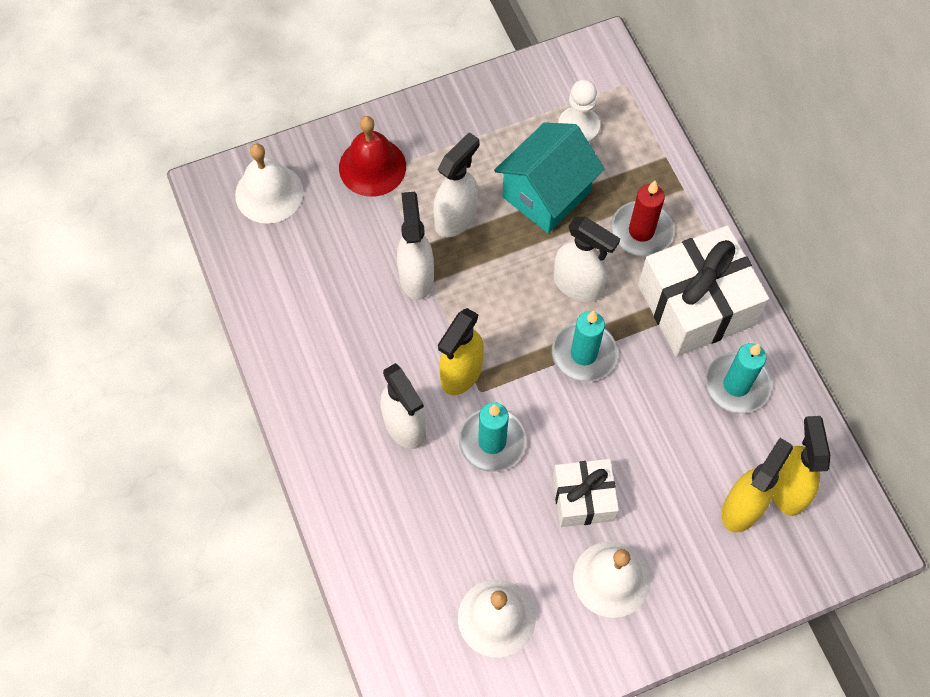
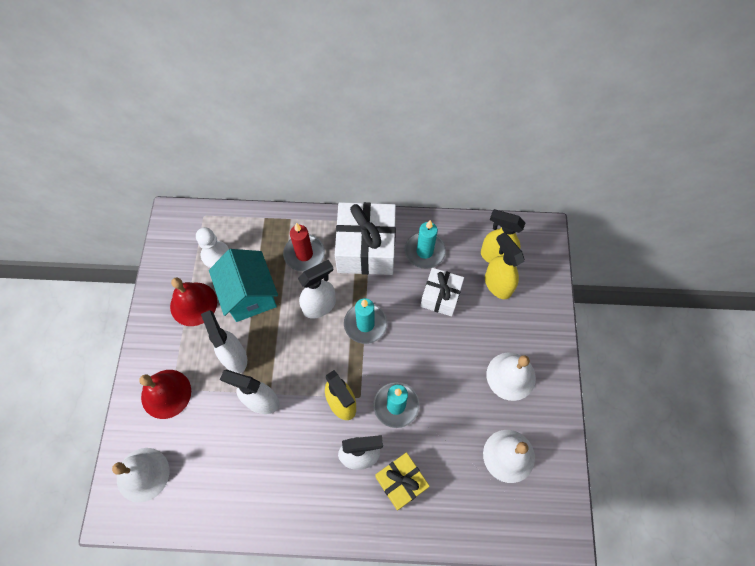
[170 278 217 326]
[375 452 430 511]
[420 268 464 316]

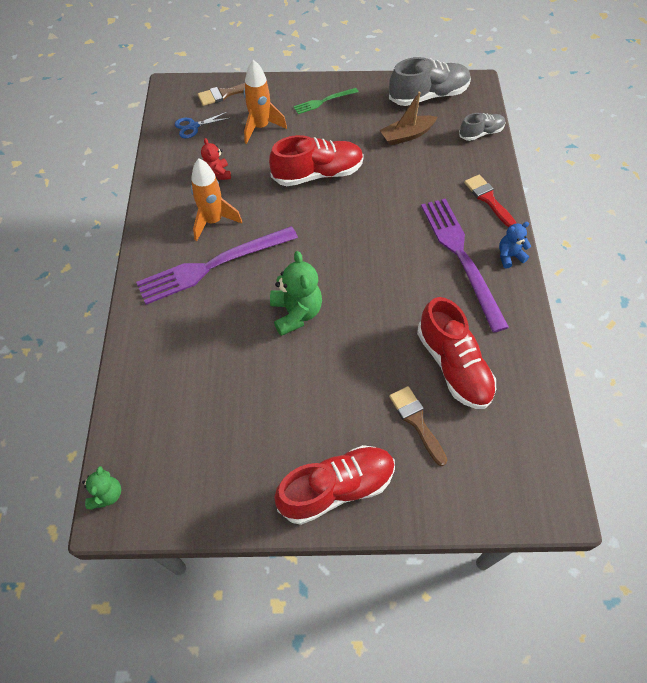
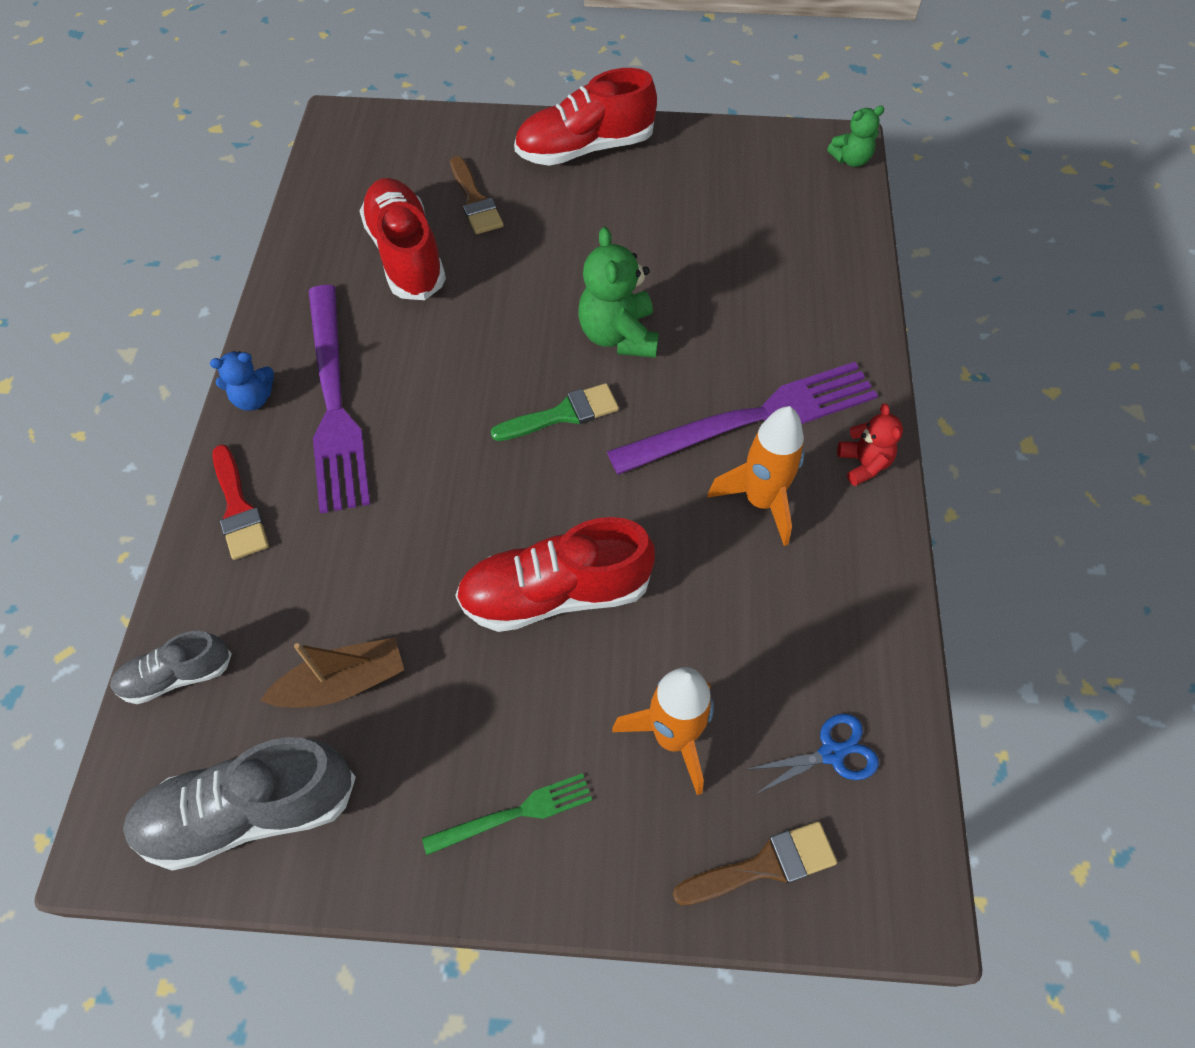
[491 383 619 441]
[837 403 903 486]
[827 106 884 167]

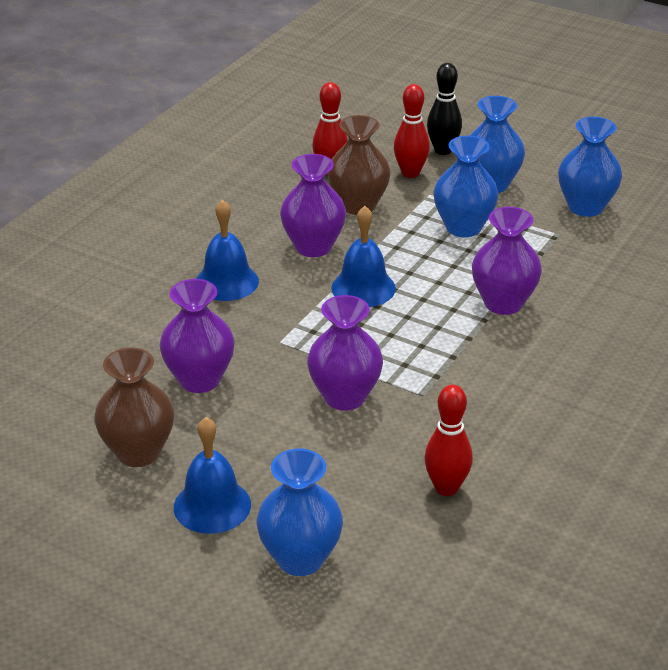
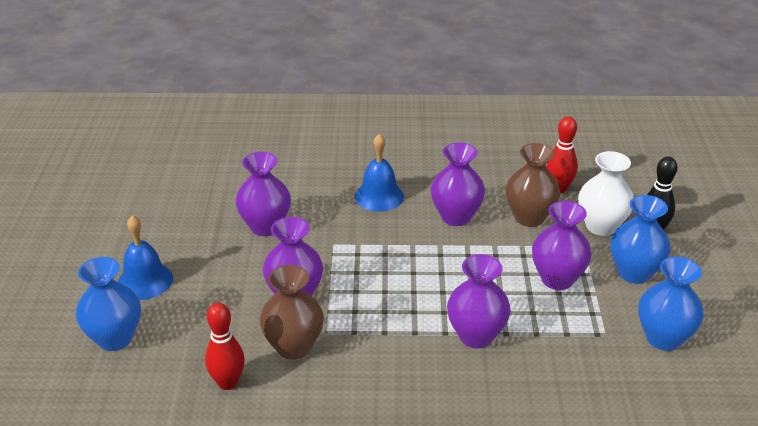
[331 206 396 307] (first image)
[260 265 324 360]
[578 151 634 236]
[532 201 592 290]

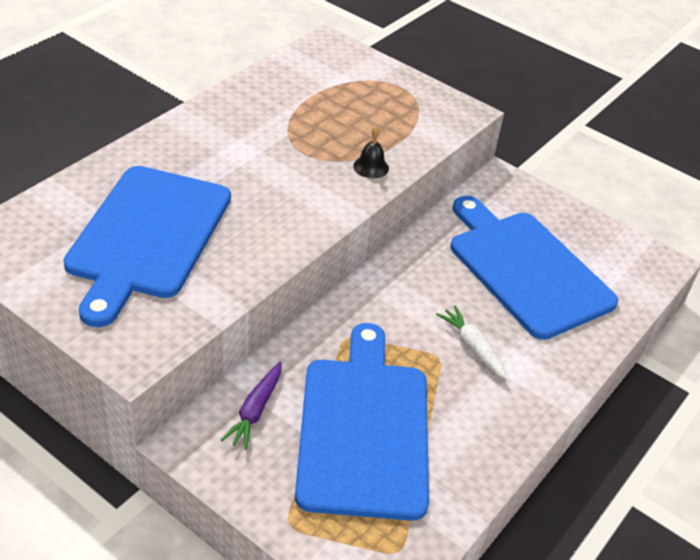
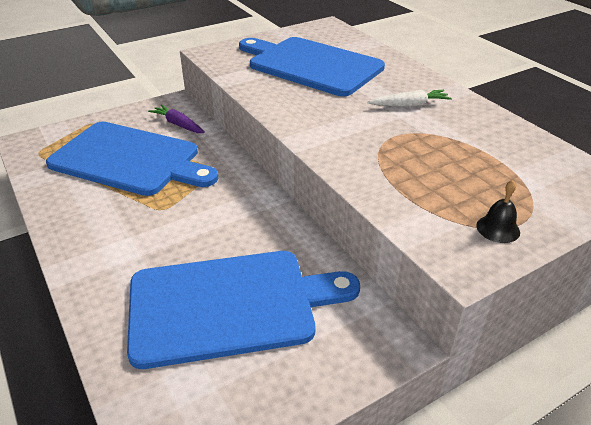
[476 180 520 243]
[368 90 452 107]

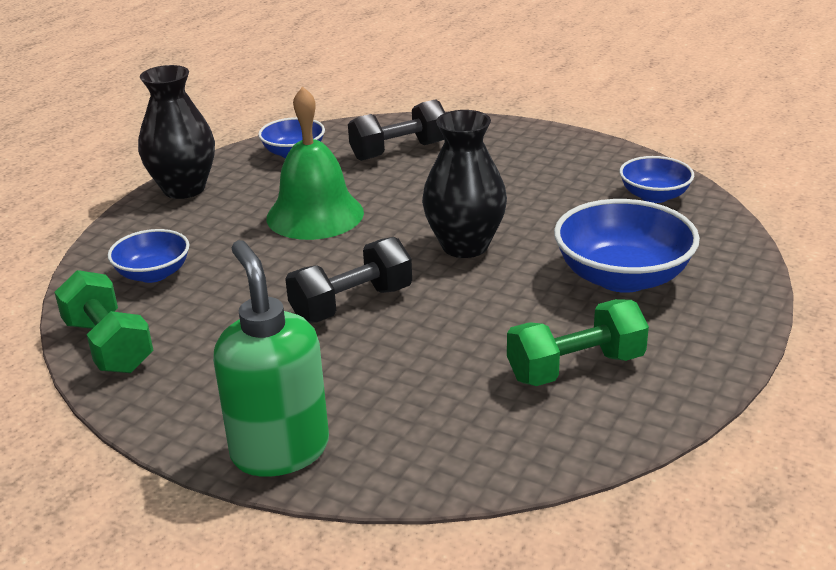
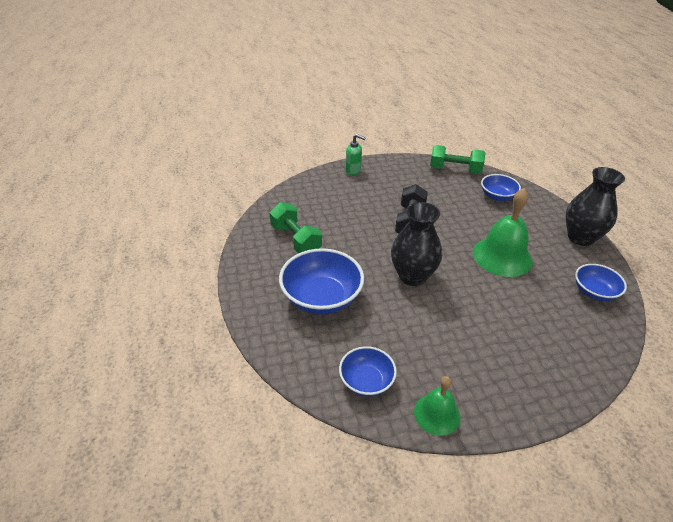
[348 99 445 161] (first image)
[414 376 460 436]
[270 202 322 254]
[346 134 366 175]

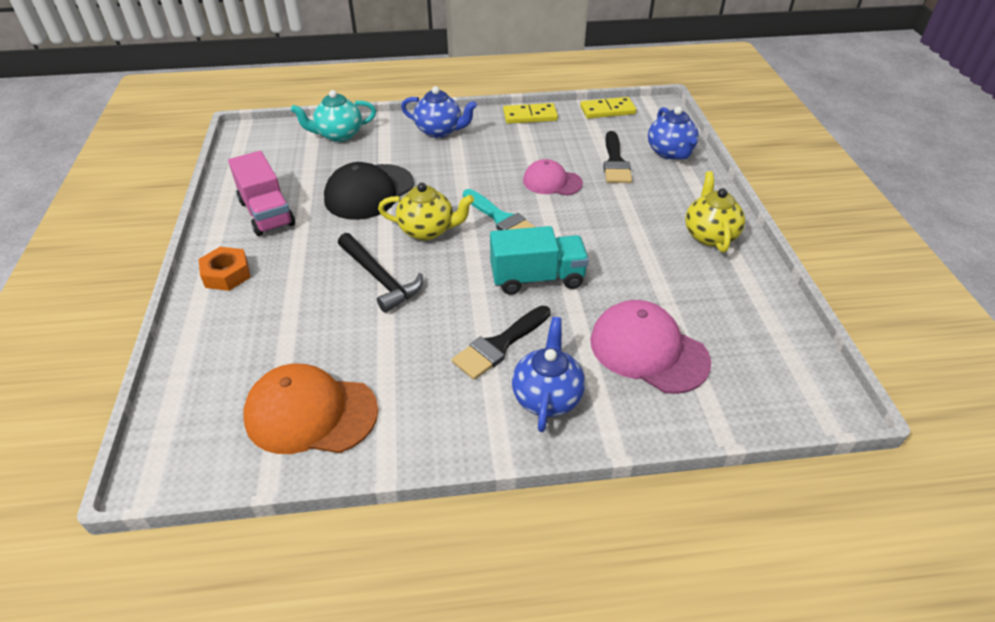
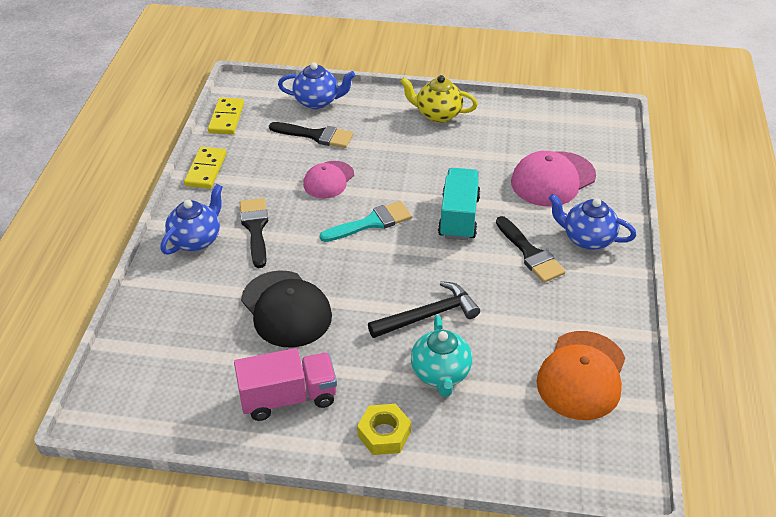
[378 183 474 240] (first image)
[240 198 268 268]
[411 315 472 397]
[357 404 411 455]

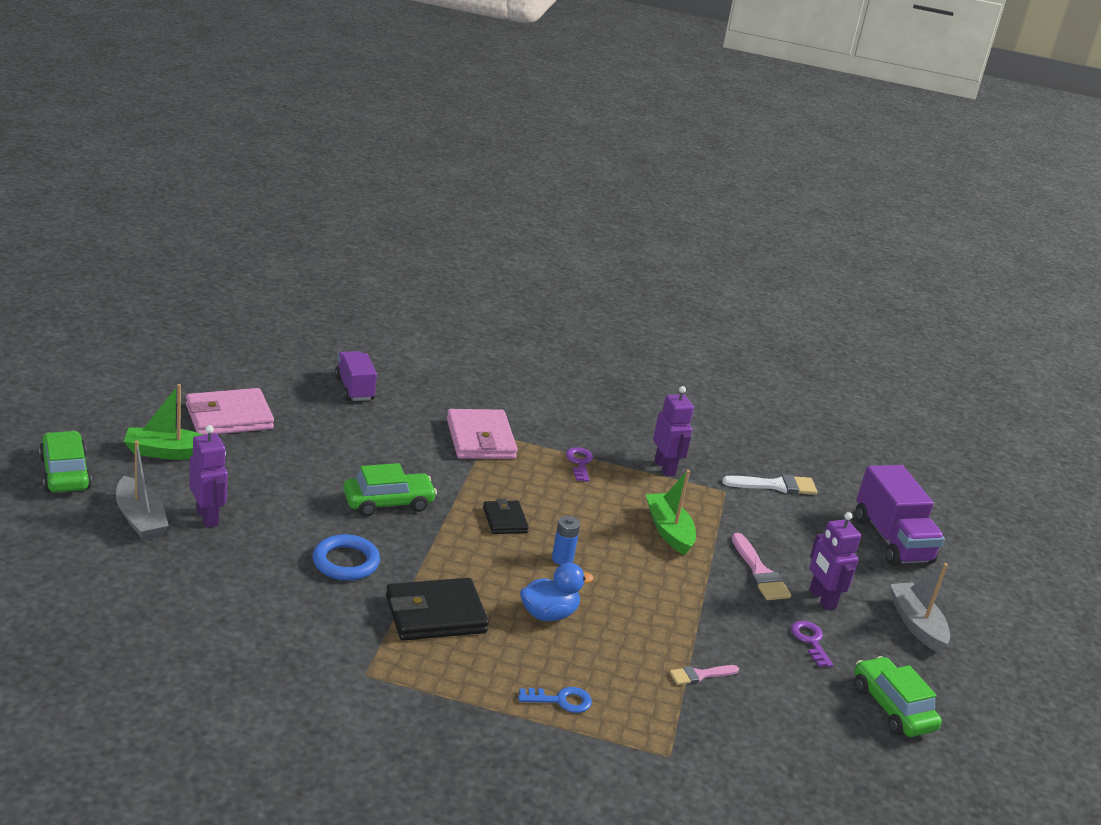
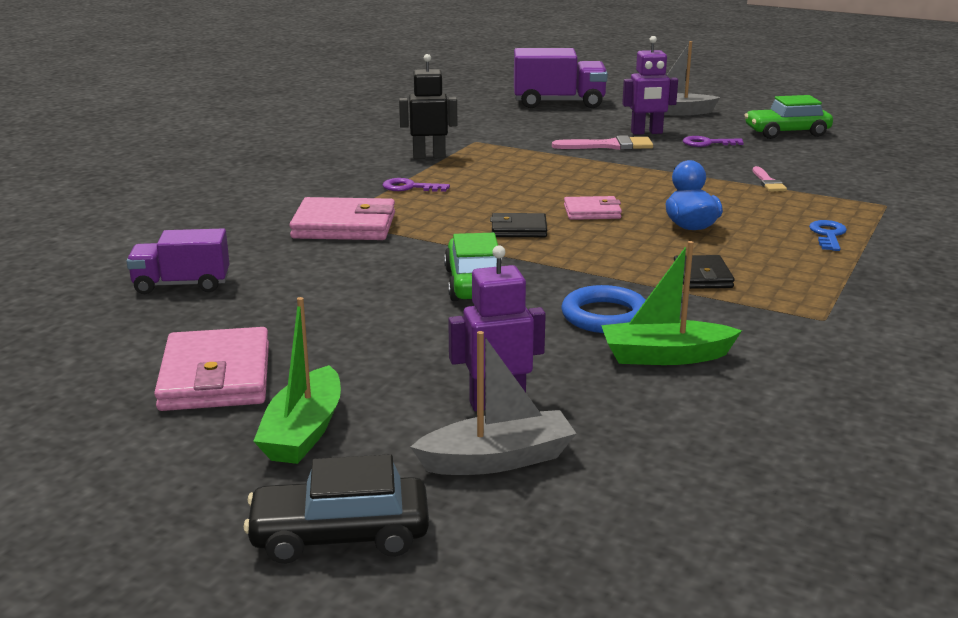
[722 474 817 495] (first image)
[601 241 742 365]
[564 196 622 220]
[244 454 429 564]
[399 54 457 159]
[673 255 735 289]

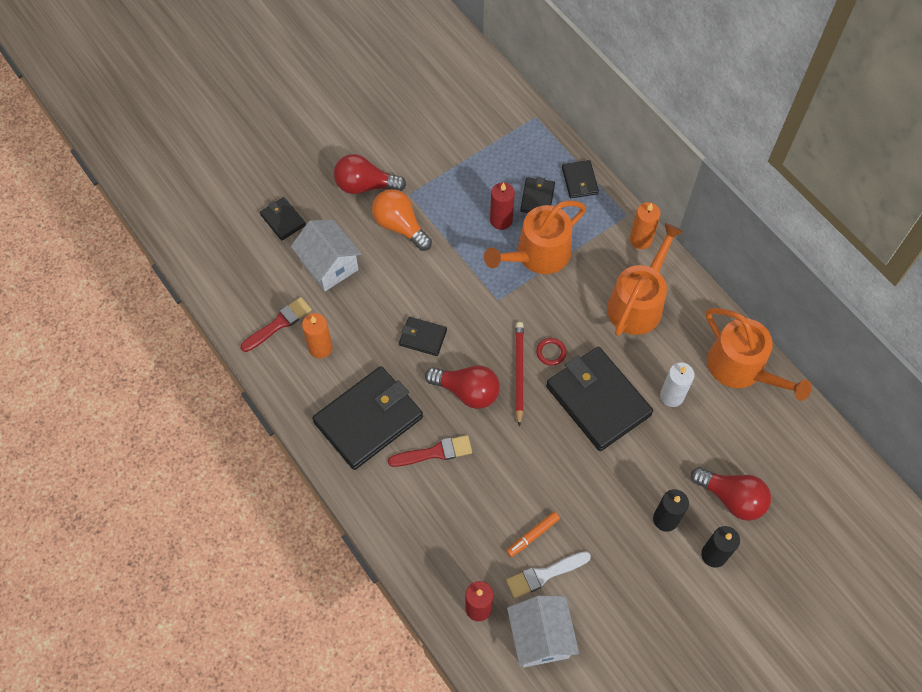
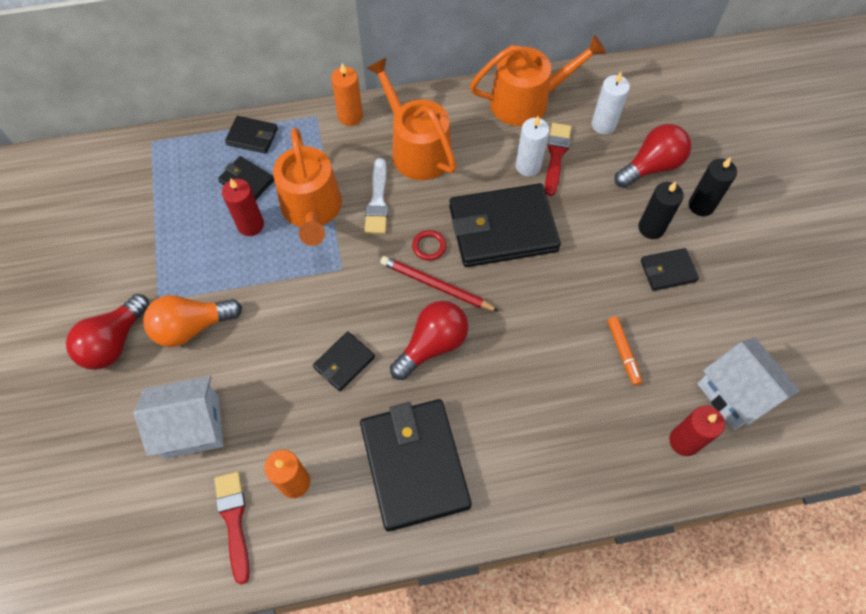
[592 72 630 134]
[641 248 699 291]
[545 123 572 196]
[365 158 388 234]
[697 338 800 430]

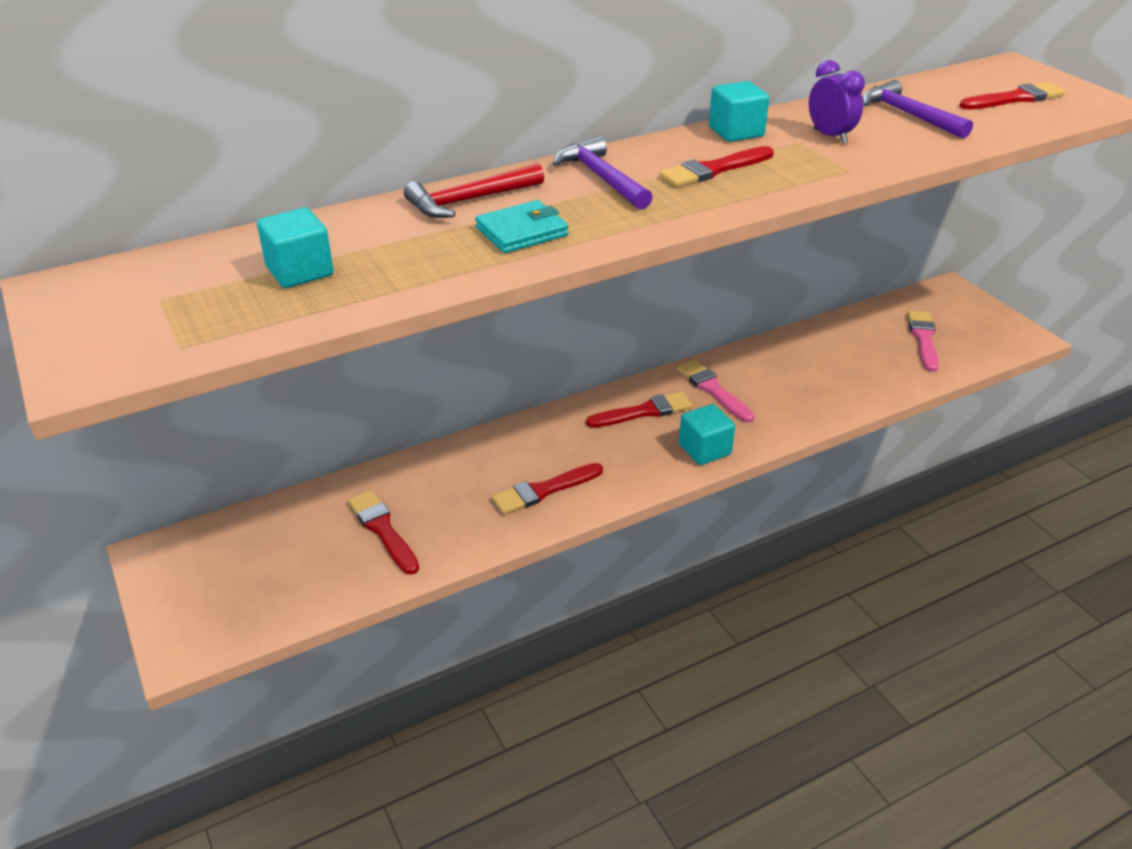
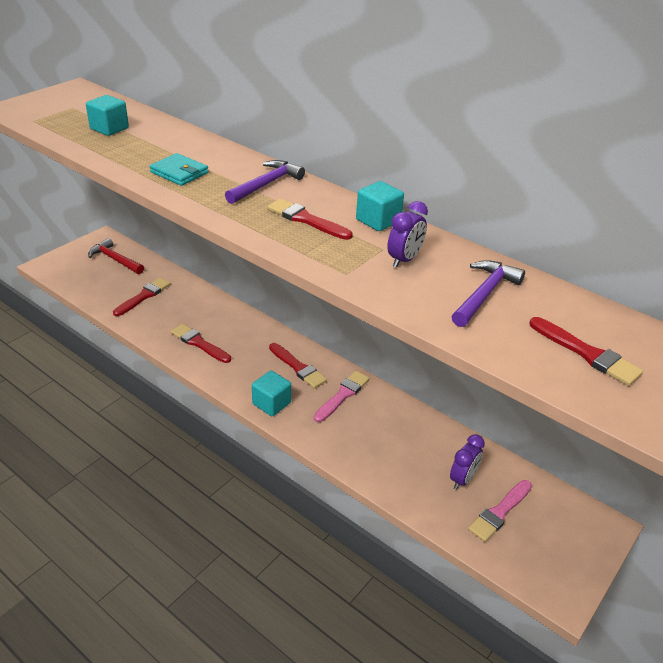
[450 434 485 490]
[88 238 144 274]
[468 480 532 542]

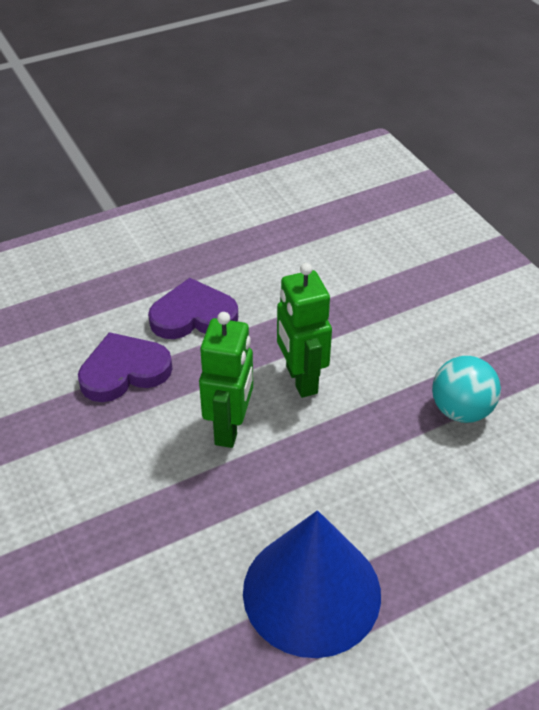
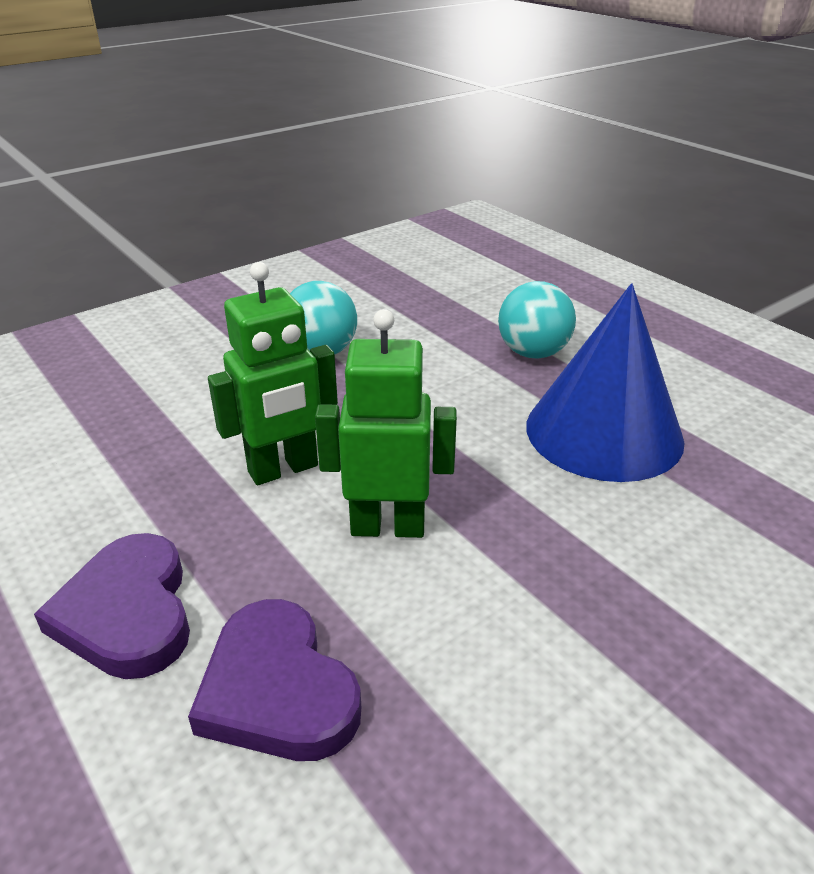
[498 281 576 359]

